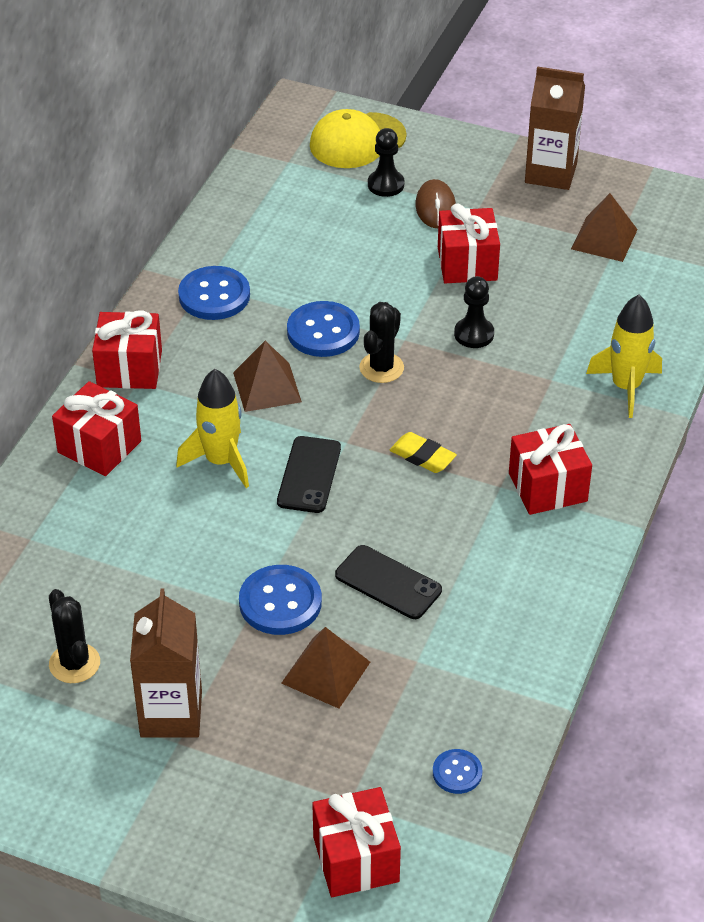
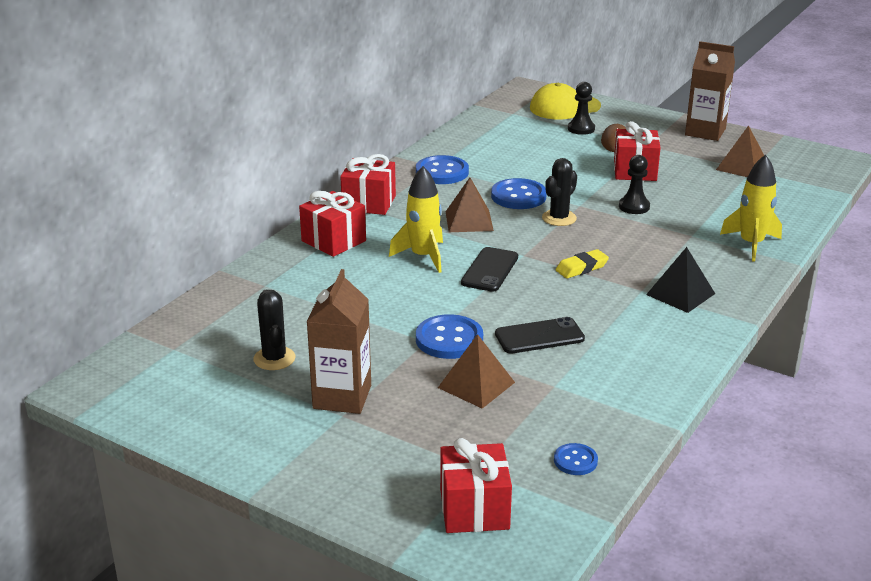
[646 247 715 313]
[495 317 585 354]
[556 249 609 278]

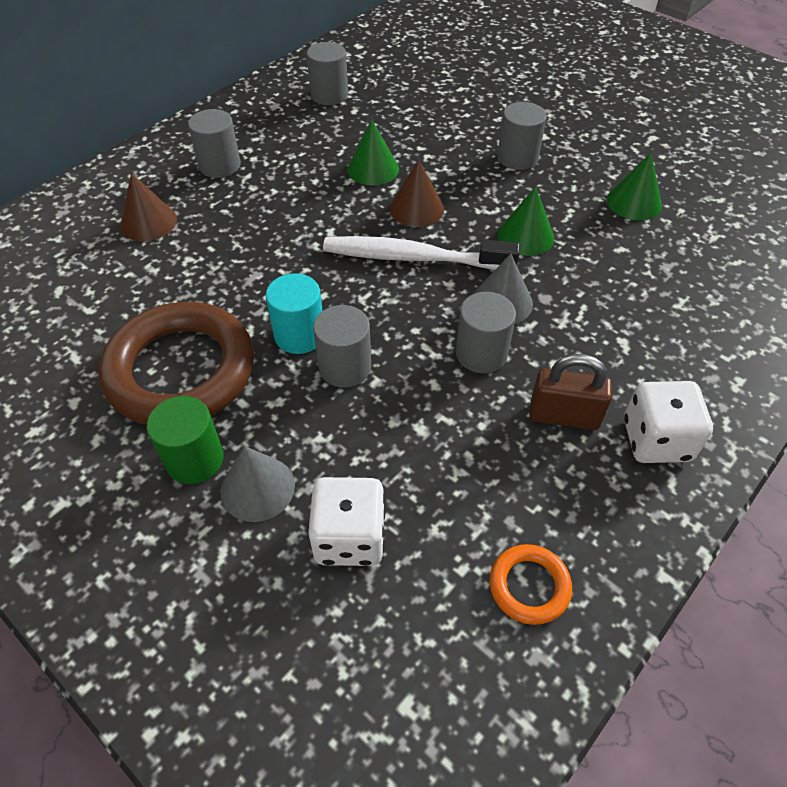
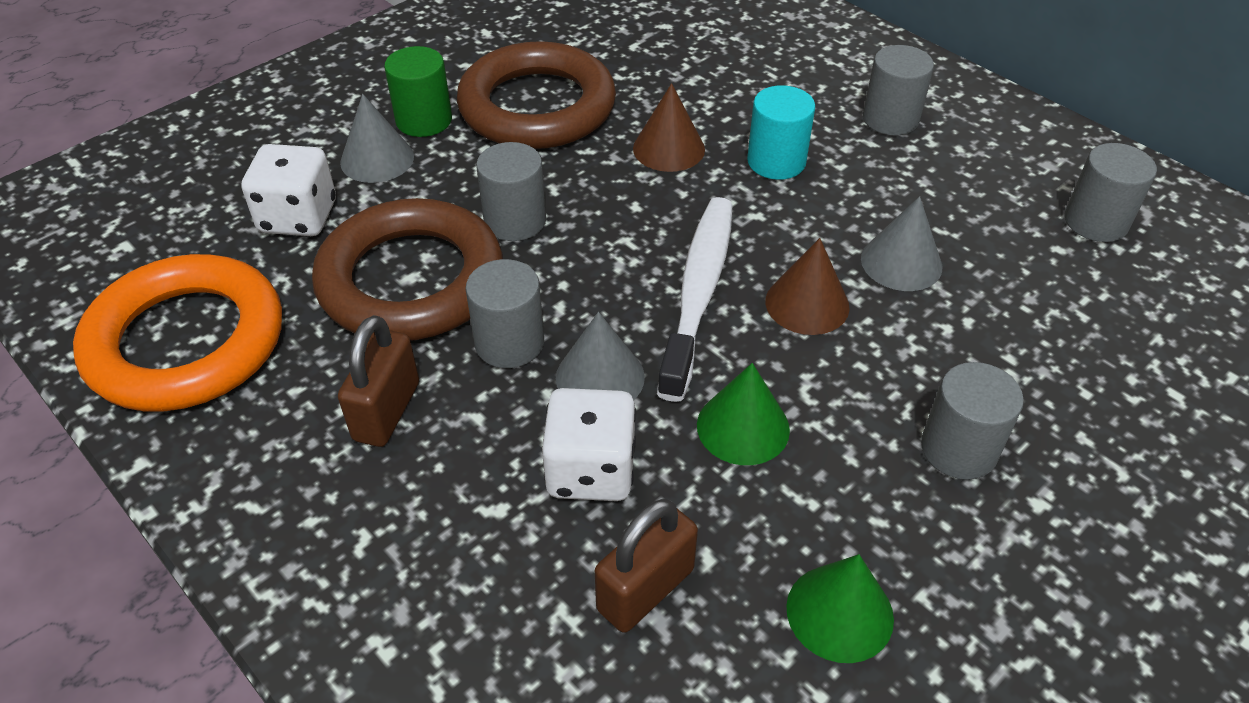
[312 198 503 341]
[595 499 698 633]
[633 83 705 172]
[747 85 815 180]
[542 388 636 501]
[861 196 942 291]
[73 254 282 412]

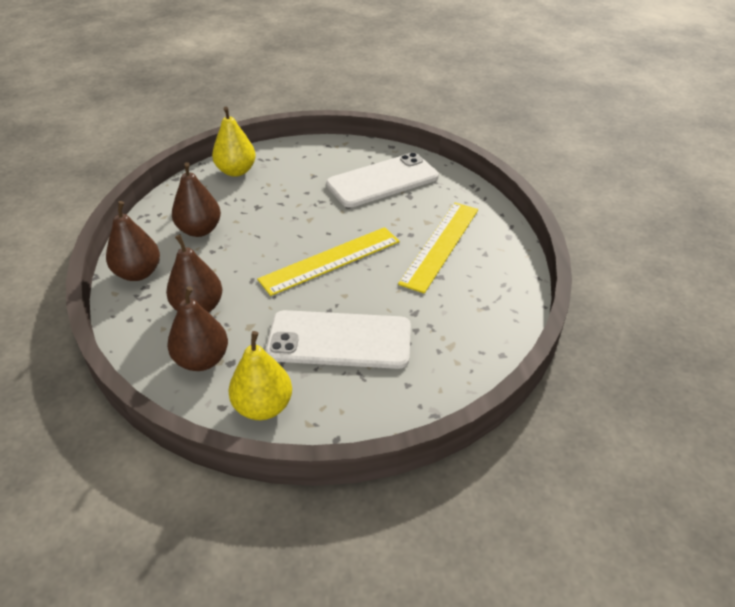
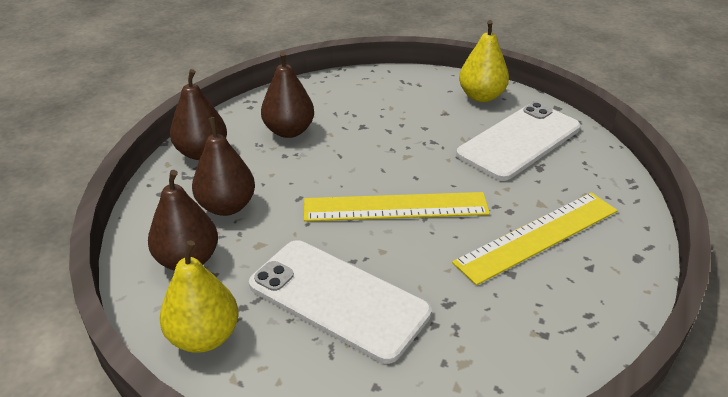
[459 20 509 102]
[456 102 580 181]

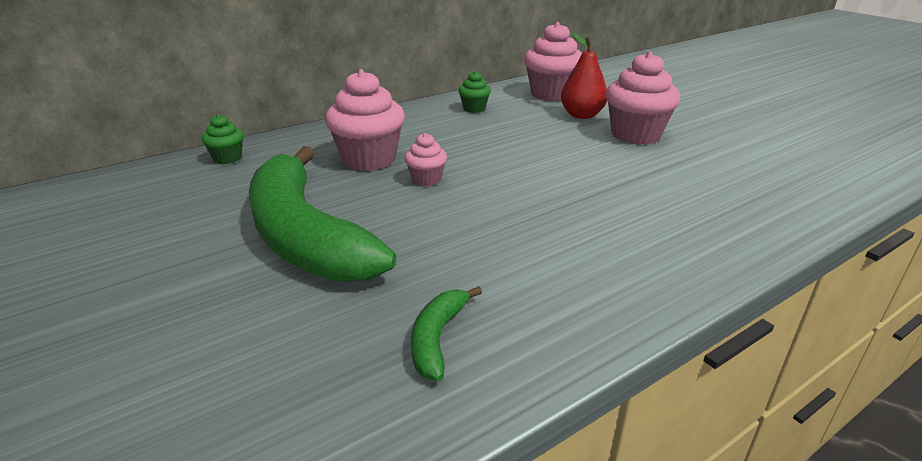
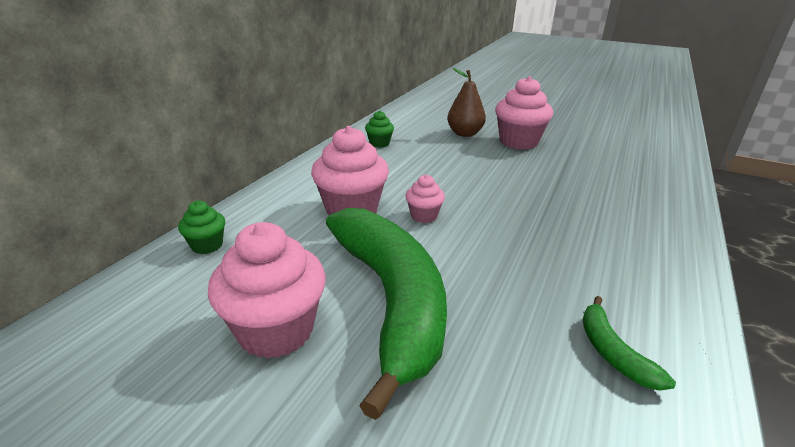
[208 222 326 359]
[447 68 486 137]
[326 208 447 420]

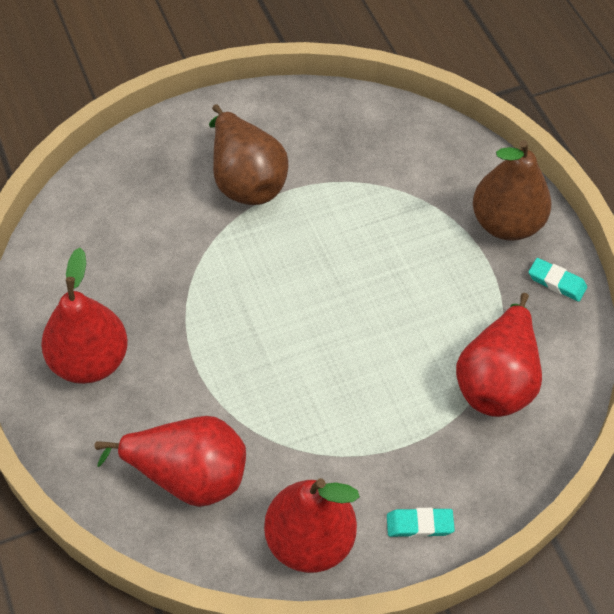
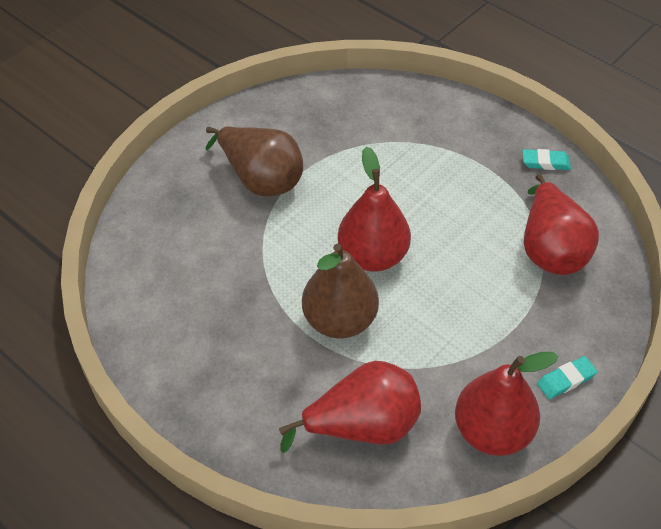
[338 147 411 272]
[302 243 379 339]

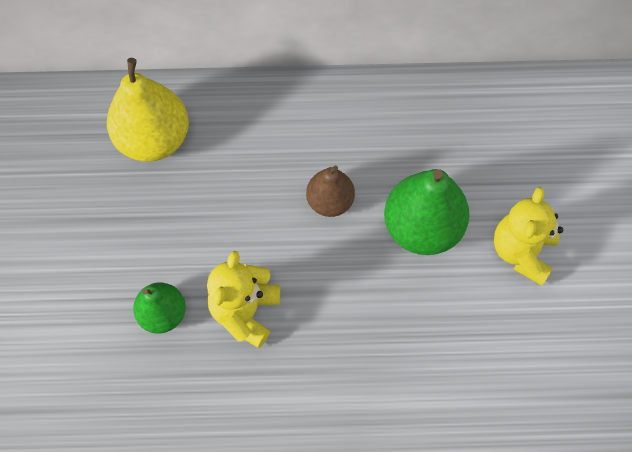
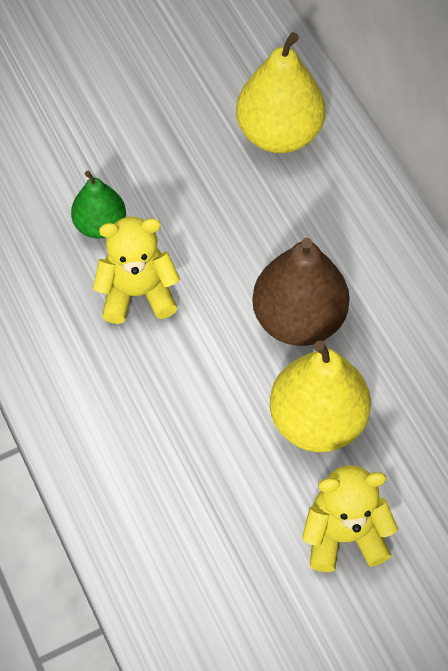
[270 341 371 452]
[252 238 350 346]

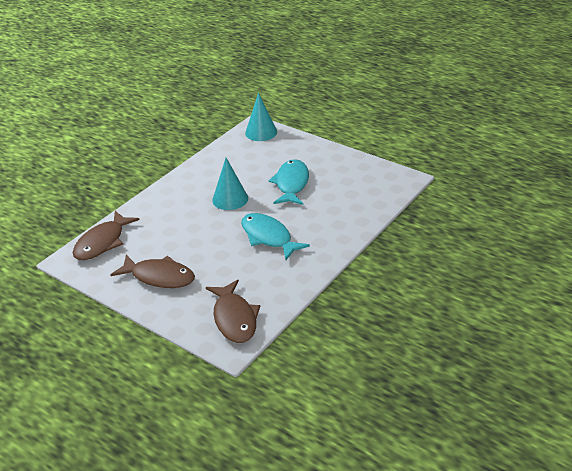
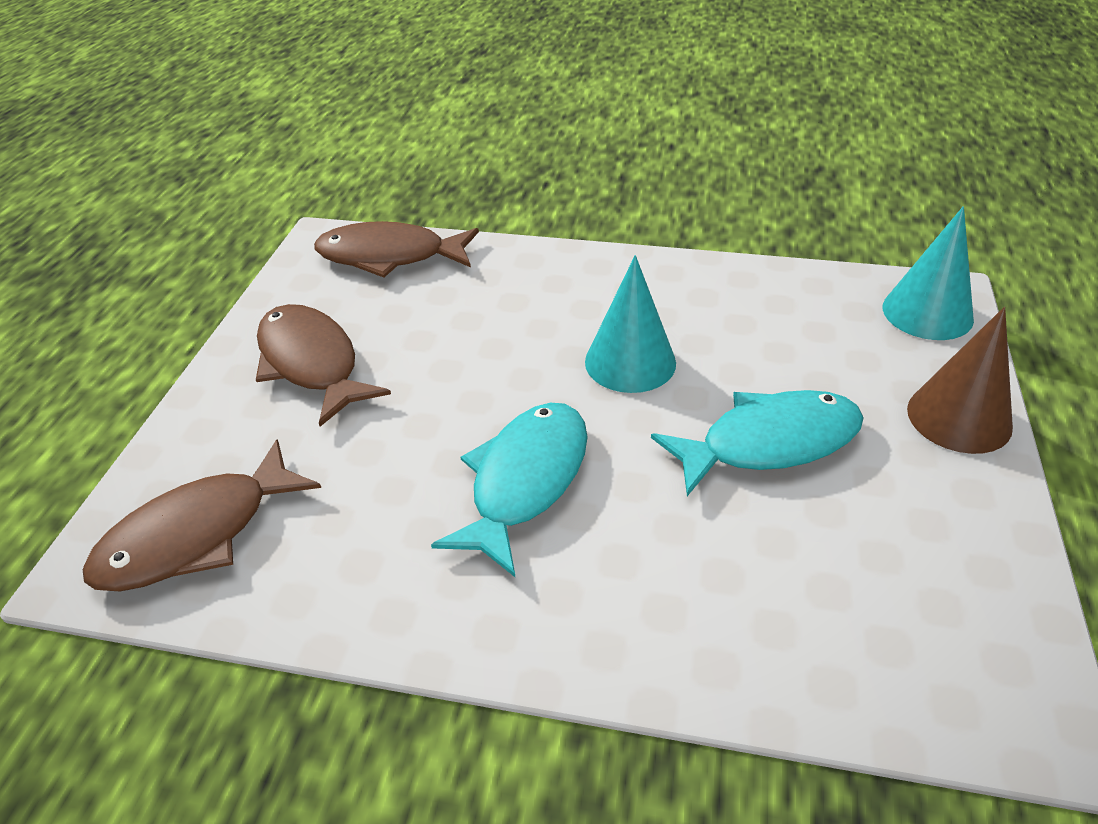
[907 307 1013 454]
[256 304 391 427]

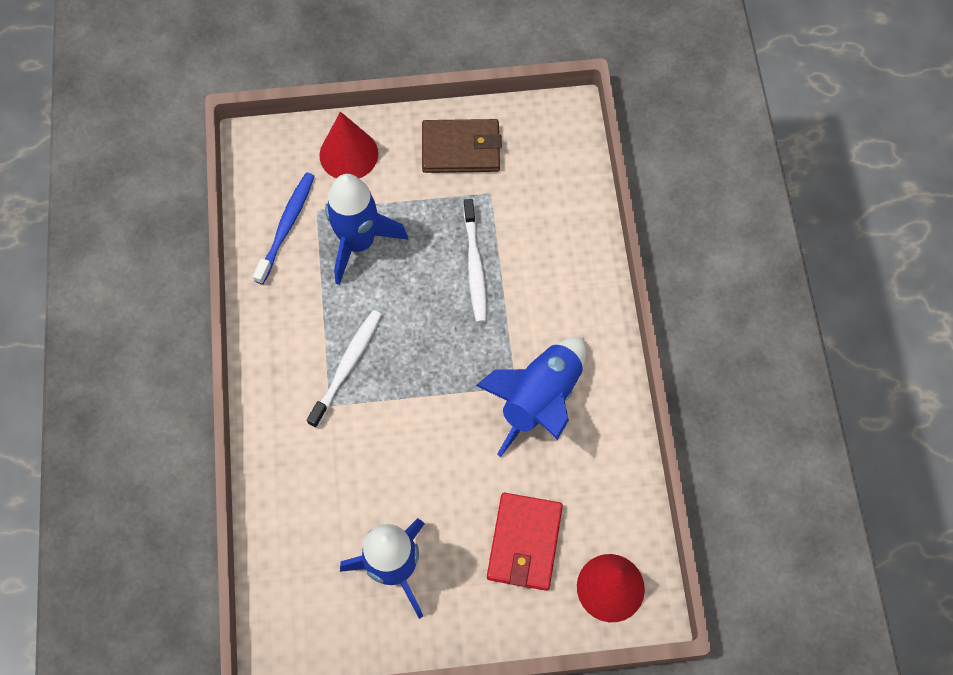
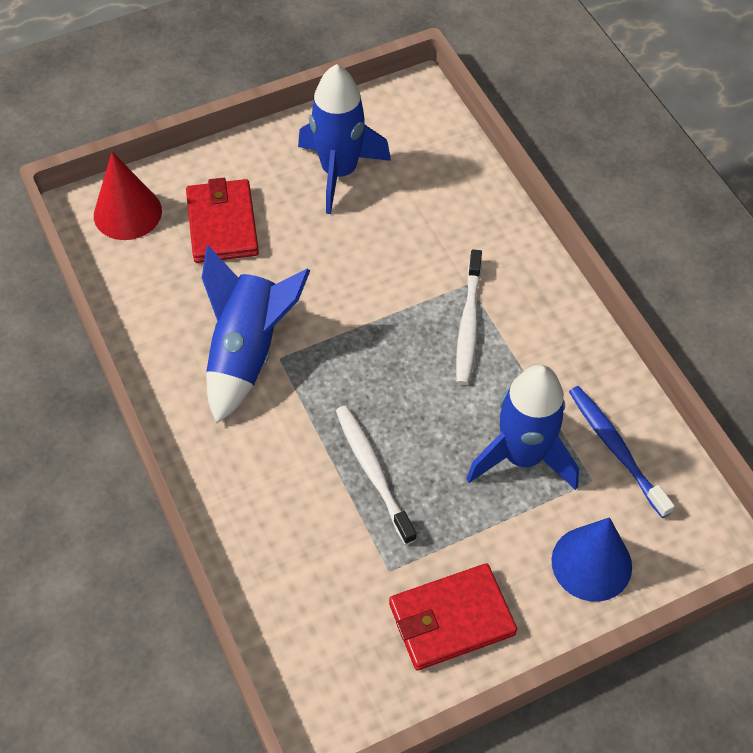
[551 517 632 602]
[389 563 517 671]
[569 386 675 518]

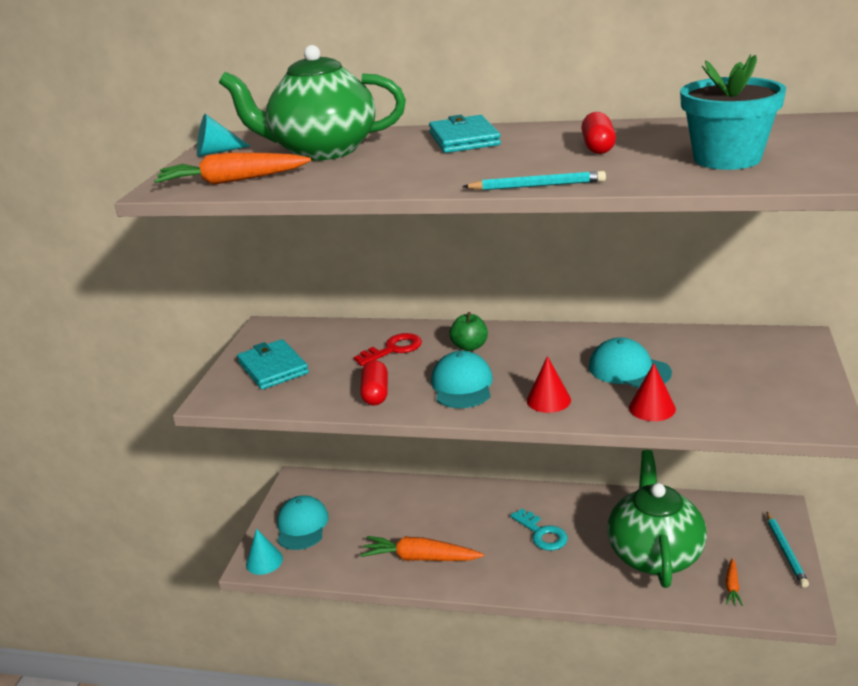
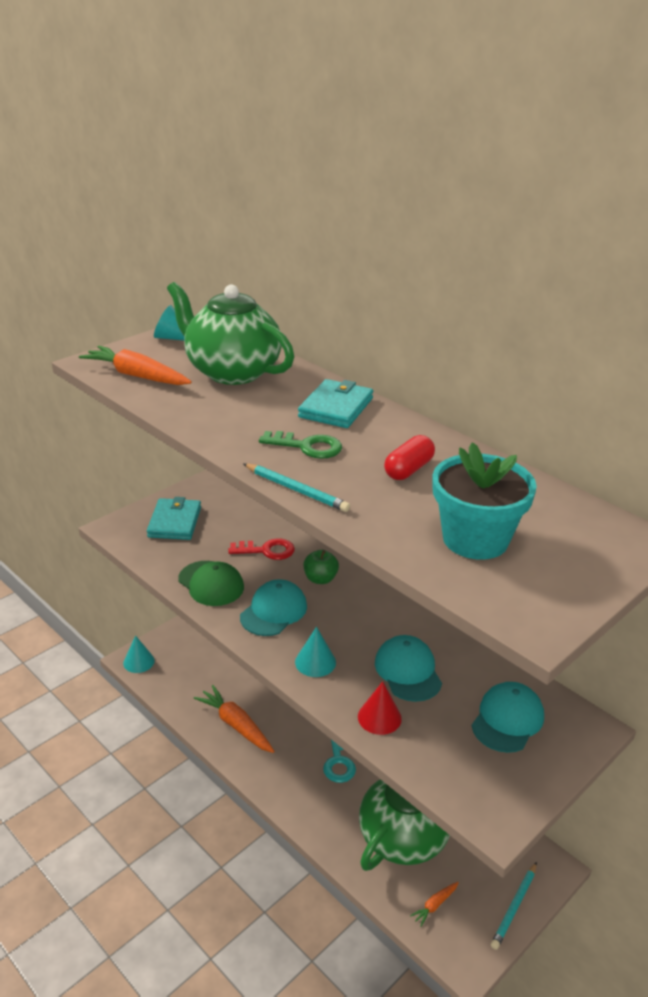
[259 431 342 459]
[472 682 544 753]
[178 561 244 606]
[295 627 336 677]

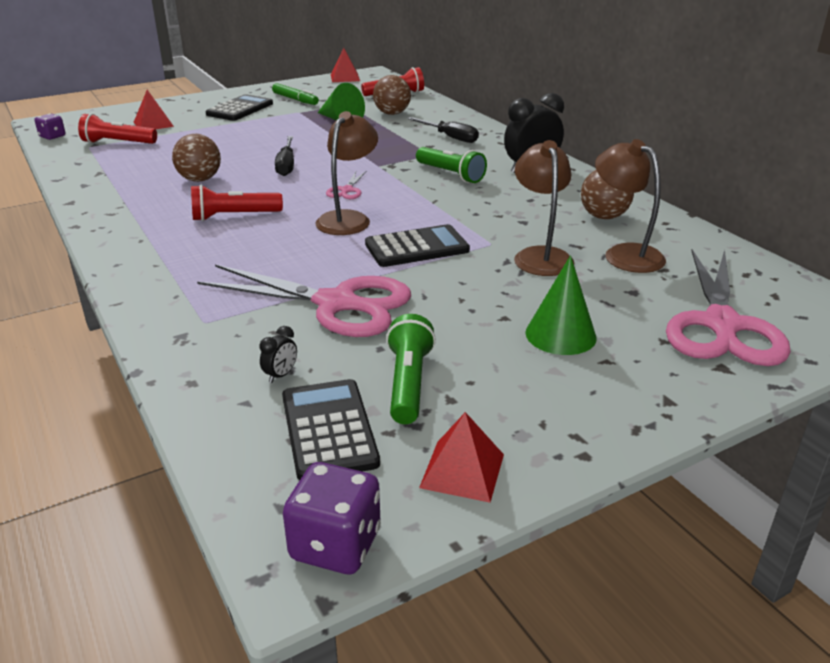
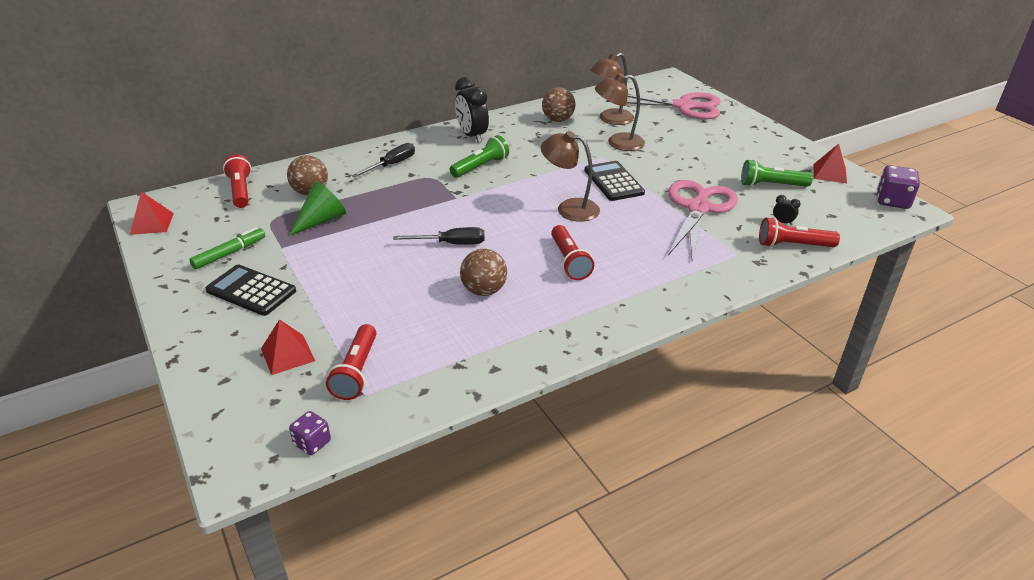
[282 379 380 480] (first image)
[326 171 366 199] (first image)
[525 255 597 355] (first image)
[759 217 840 247]

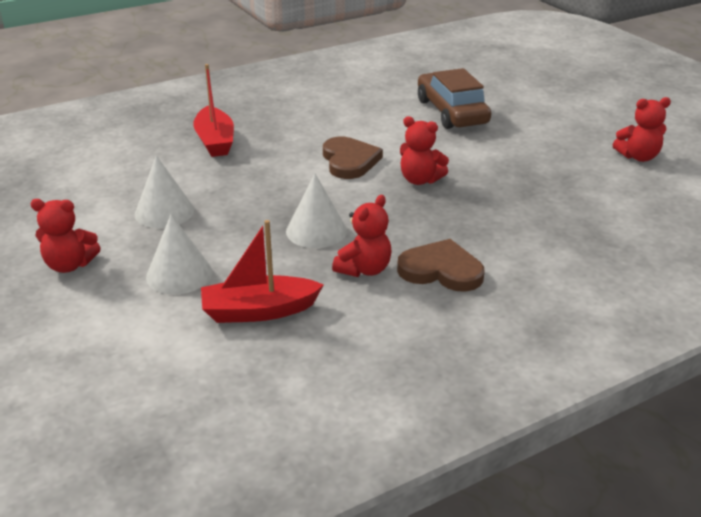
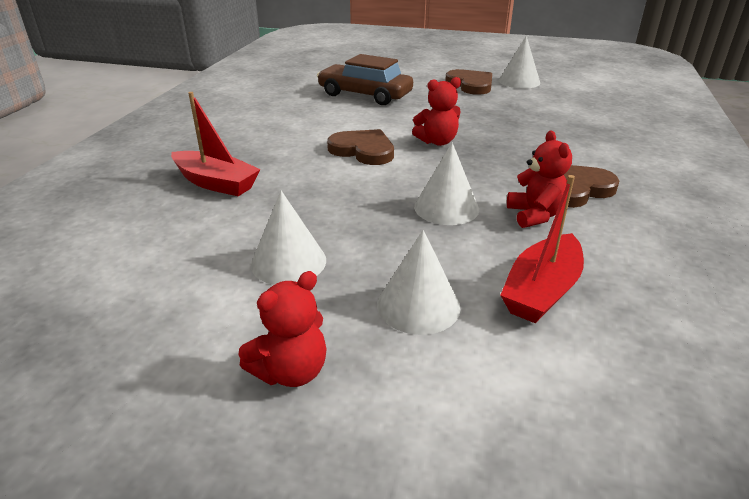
[445 69 492 95]
[499 36 540 89]

